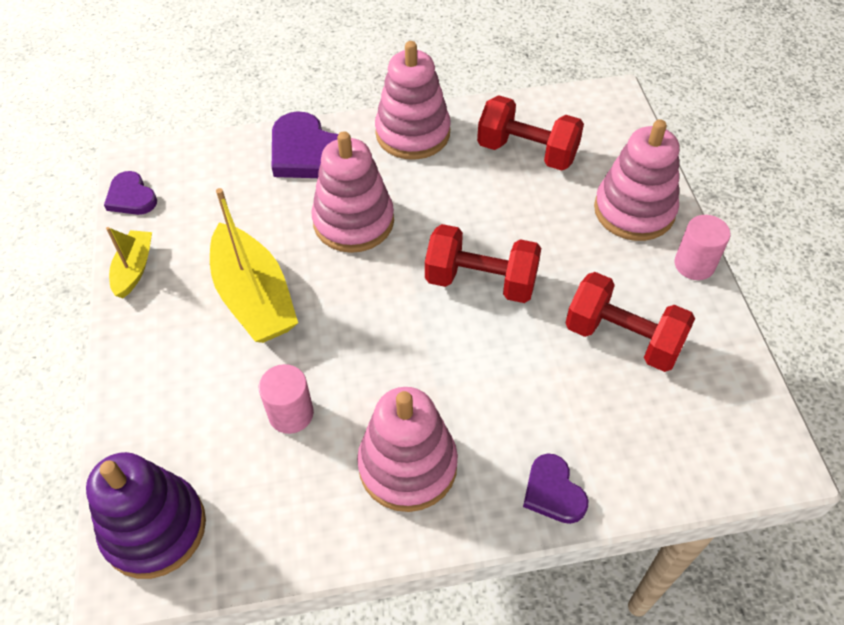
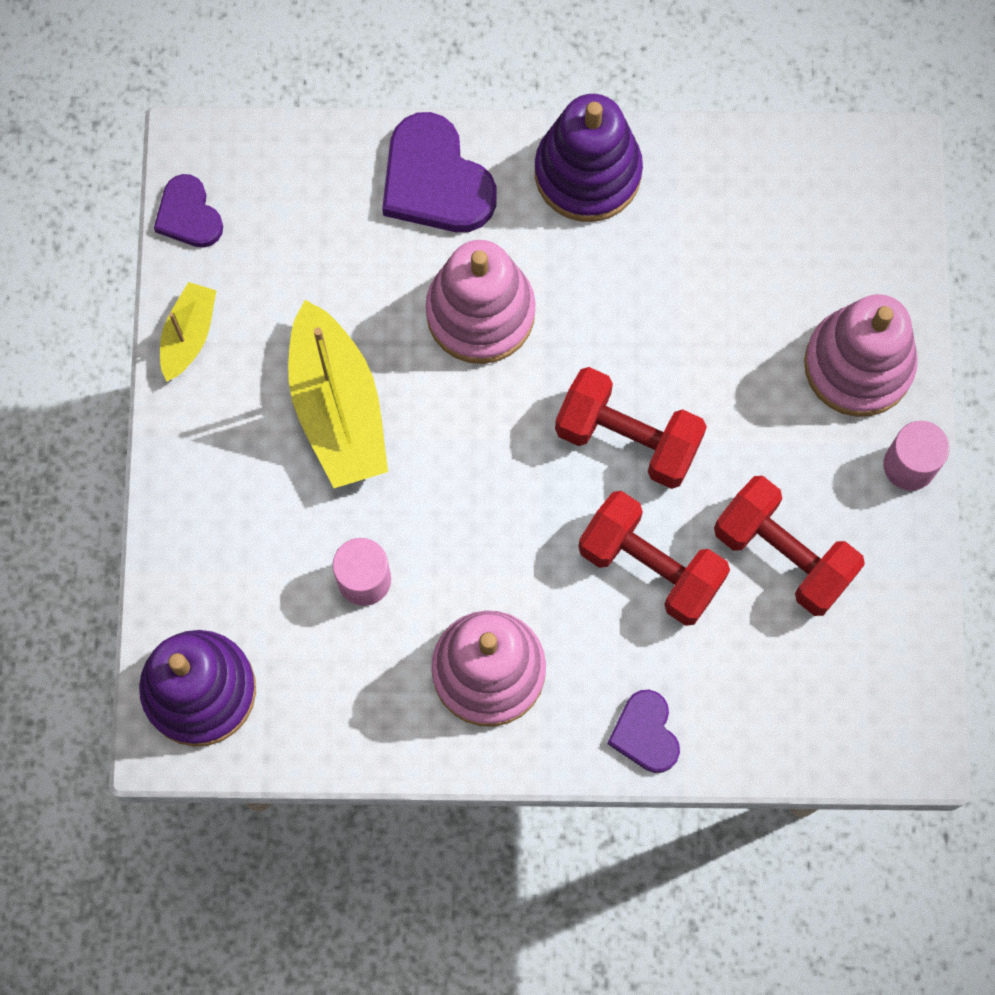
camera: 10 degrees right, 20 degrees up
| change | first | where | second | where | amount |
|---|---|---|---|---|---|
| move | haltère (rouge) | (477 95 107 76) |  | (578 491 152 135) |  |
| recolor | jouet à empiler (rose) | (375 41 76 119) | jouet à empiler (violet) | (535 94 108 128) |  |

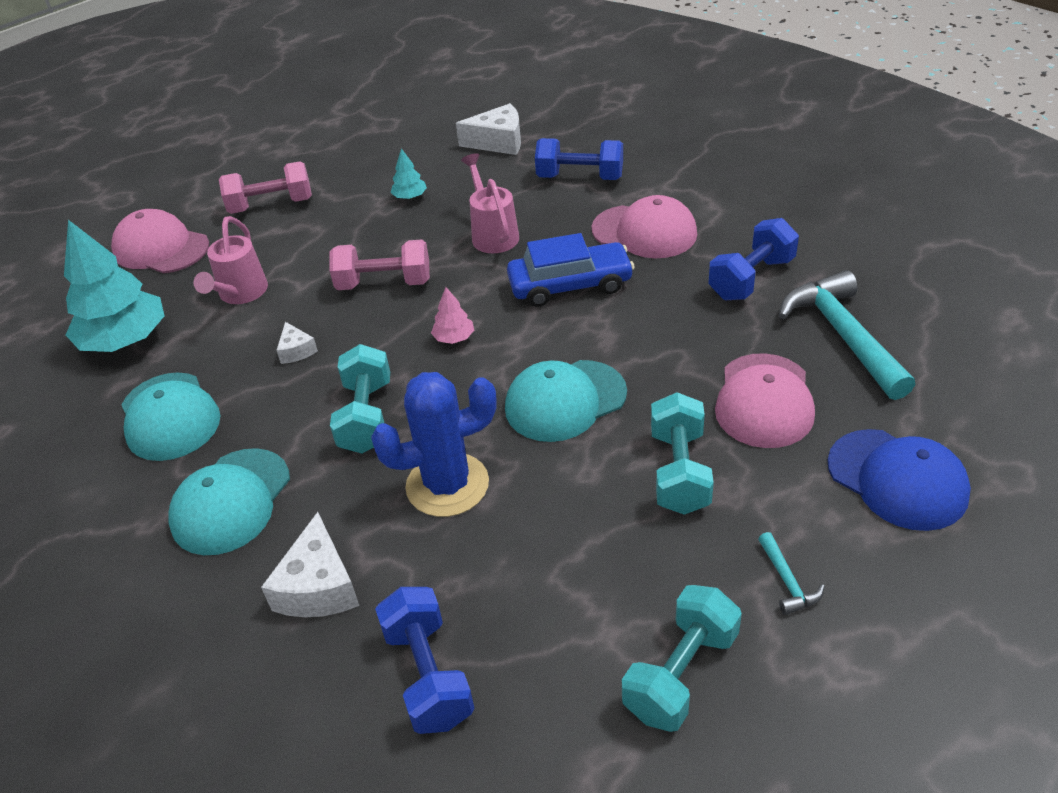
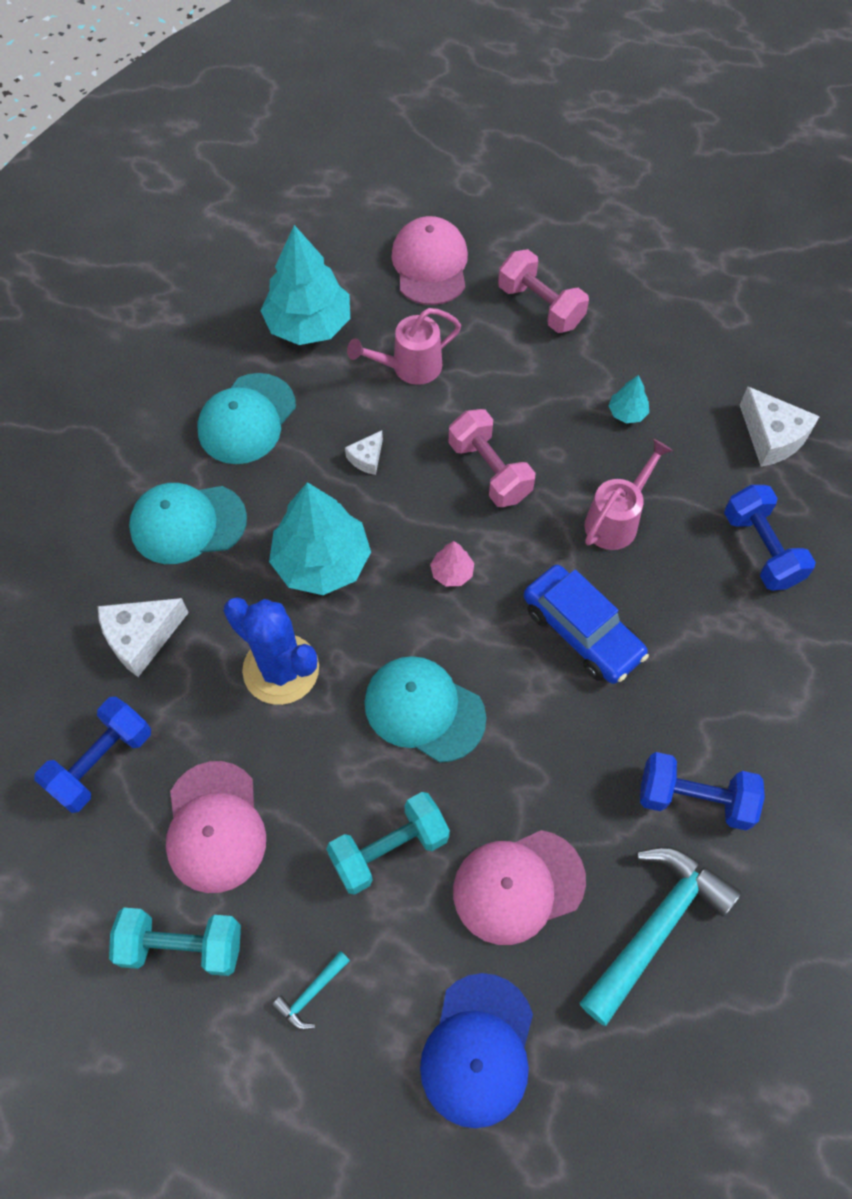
camera: 55 degrees right, 20 degrees up
| change | first | where | second | where | amount |
|---|---|---|---|---|---|
| move | casquette (rose) | (591 195 106 63) |  | (166 761 100 132) |  |
| replace | haltère (turquoise) | (330 344 60 110) | arbre (turquoise) | (269 482 102 113) |  |

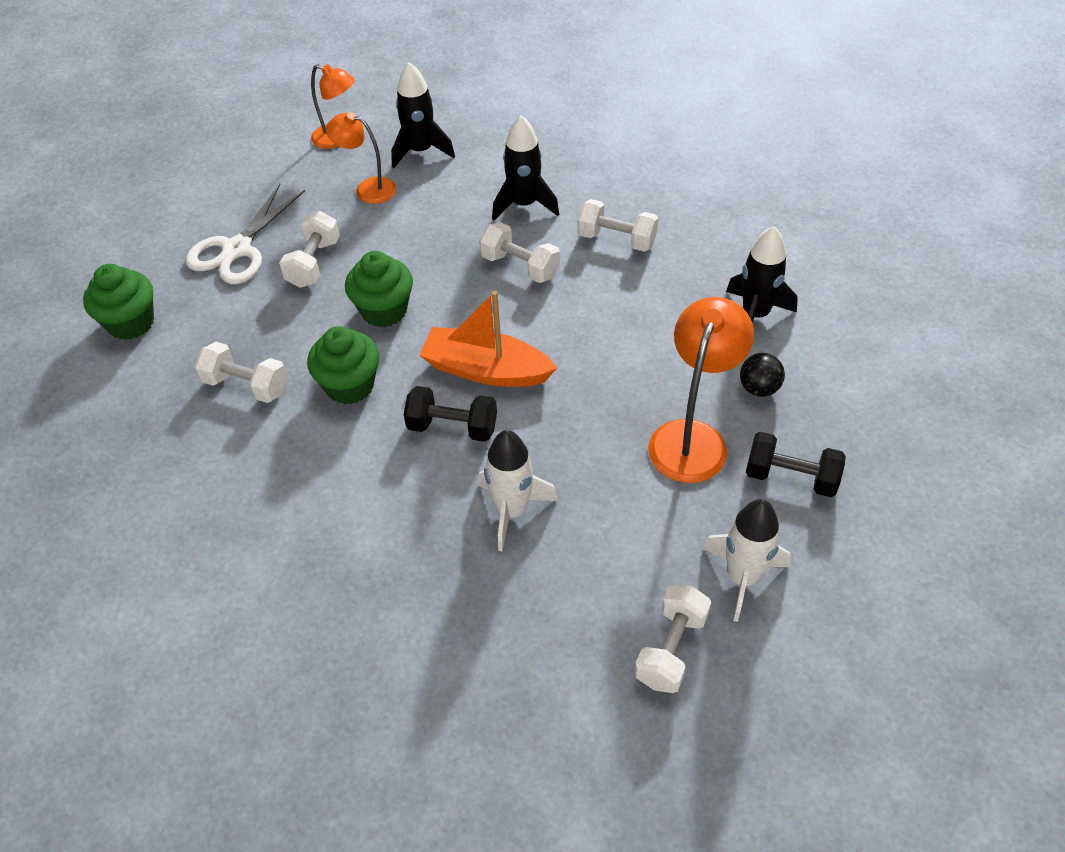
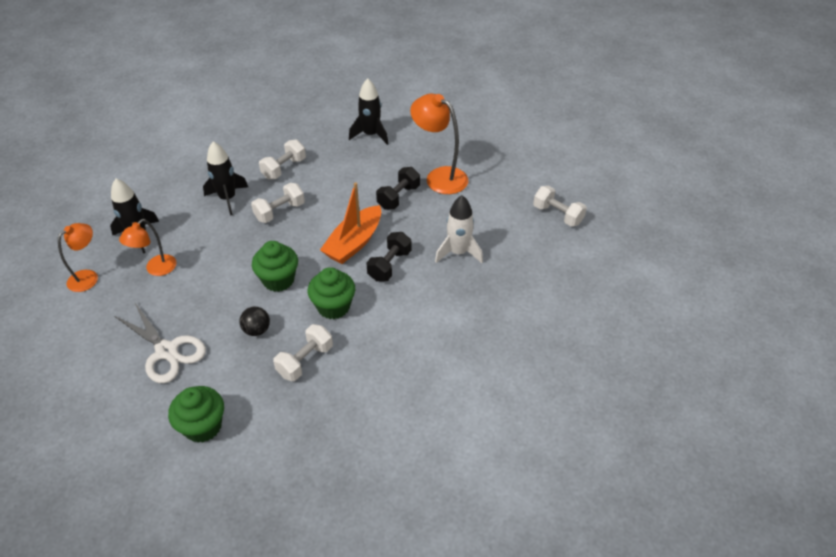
camera: 75 degrees left, 5 degrees down
| change | first | where | second | where | amount |
|---|---|---|---|---|---|
| delete | haltère (blanc) | (279 211 61 77) |  |  |  |
| delete | fusée (blanc) | (703 499 88 123) |  |  |  |
| move | balle (noir) | (740 353 45 44) |  | (240 307 30 29) |  |
| move | haltère (noir) | (746 432 100 65) |  | (376 167 44 43) |  |

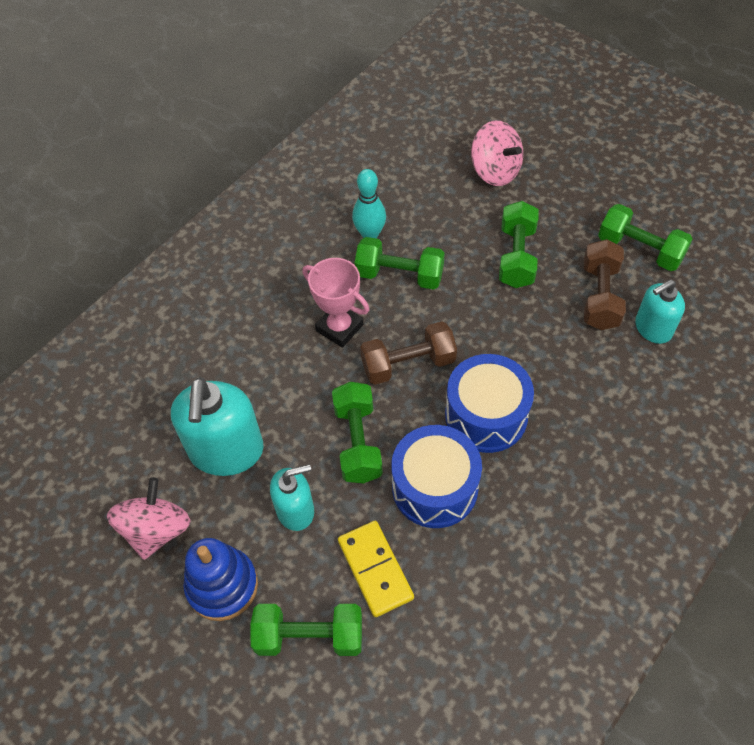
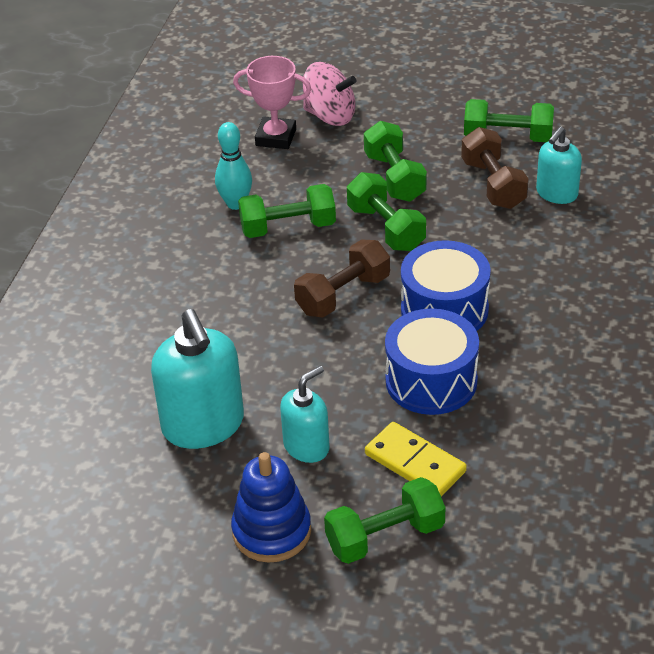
camera: 25 degrees left, 15 degrees down
| change | first | where | second | where | amount |
|---|---|---|---|---|---|
| delete | toupie (rose) | (107 477 84 83) |  |  |  |
| move | trophée (rose) | (302 258 67 90) |  | (233 56 79 93) |  |
| move | haltère (vert) | (332 382 51 101) |  | (347 172 79 79) |  |

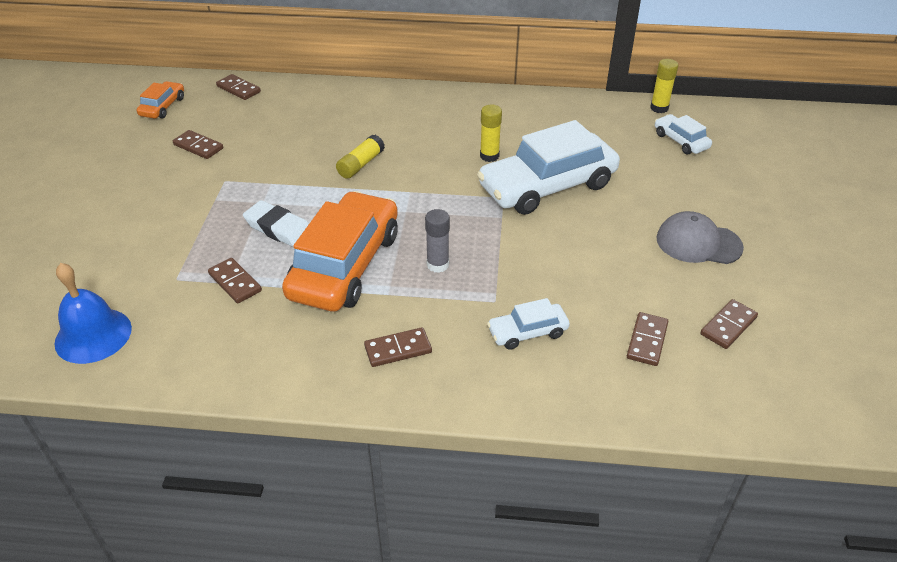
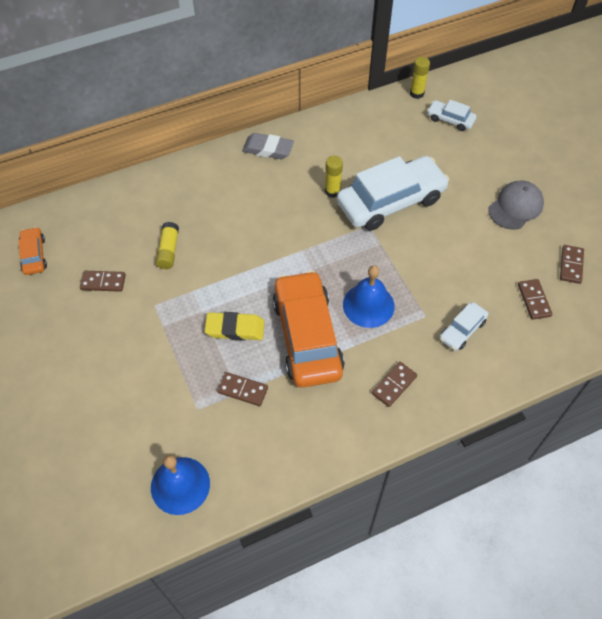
camera: 30 degrees left, 15 degrees up
| change | first | where | second | where | amount |
|---|---|---|---|---|---|
| delete | domino (marron) | (216 74 45 26) |  |  |  |
| insert |  |  | gomme (gris) | (242 133 52 26) |  |
| move | bâton de colle (jaune) | (336 134 49 45) |  | (156 222 23 47) |  |
| replace | bâton de colle (gris) | (425 209 25 64) | cloche (bleu) | (343 265 52 63) |  |
| recolor | gomme (blanc) | (243 200 66 47) | gomme (jaune) | (205 312 60 29) |  |
| rotate | voiture (blanc) | (477 120 143 95) |  | (337 156 112 75) | 150 degrees counterclockwise |
| rotate | casquette (gris) | (656 211 88 53) |  | (488 180 56 50) | 150 degrees clockwise |

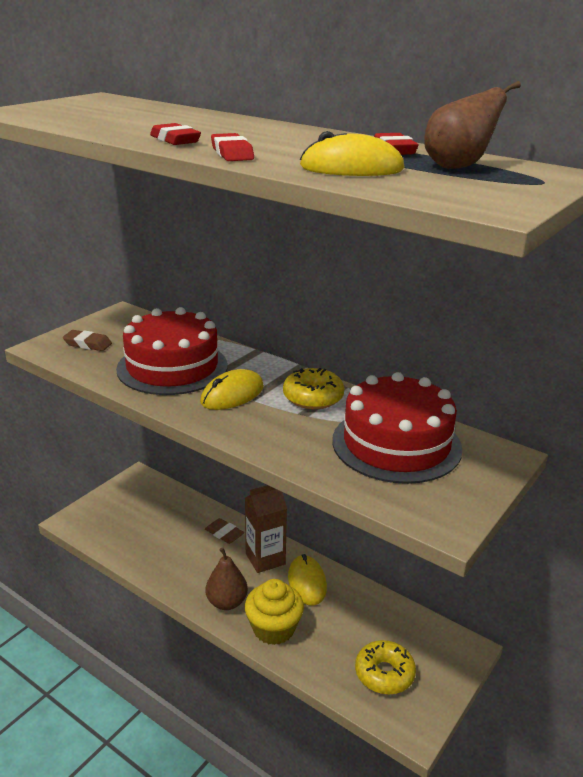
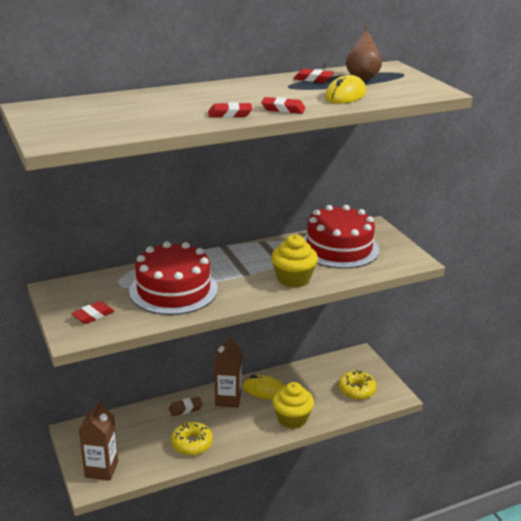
camera: 60 degrees left, 0 degrees up
| change | first | where | second | where | amount |
|---|---|---|---|---|---|
| delete | souris (jaune) | (200 369 64 41) |  |  |  |
| delete | poire (marron) | (206 547 42 63) |  |  |  |
| insert |  |  | brique de lait (marron) | (79 400 39 81) |  |
| insert |  |  | muffin (jaune) | (271 235 47 53) |  |
| move | beignet (jaune) | (283 368 61 41) |  | (171 422 42 33) |  |
| recolor | gomme (marron) | (63 330 49 21) | gomme (rouge) | (71 301 44 23) |  |

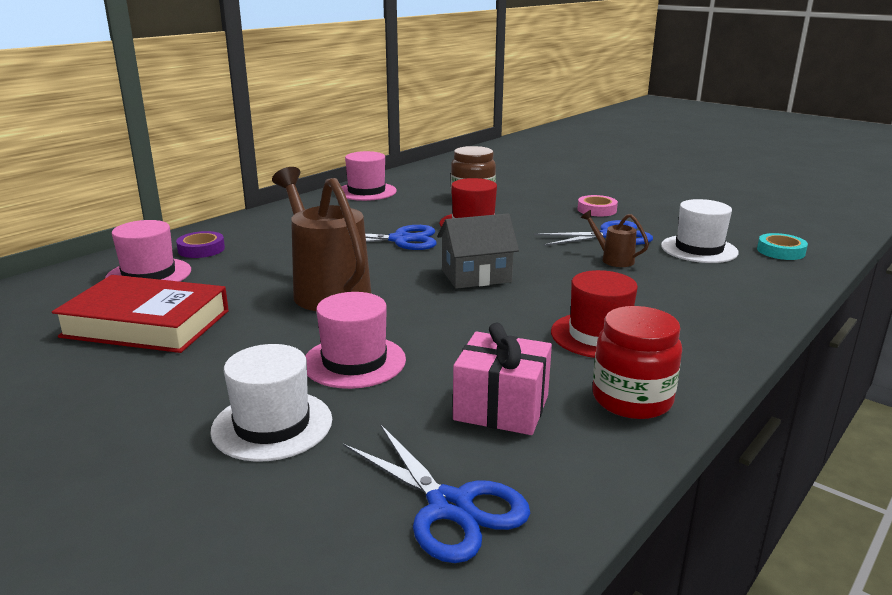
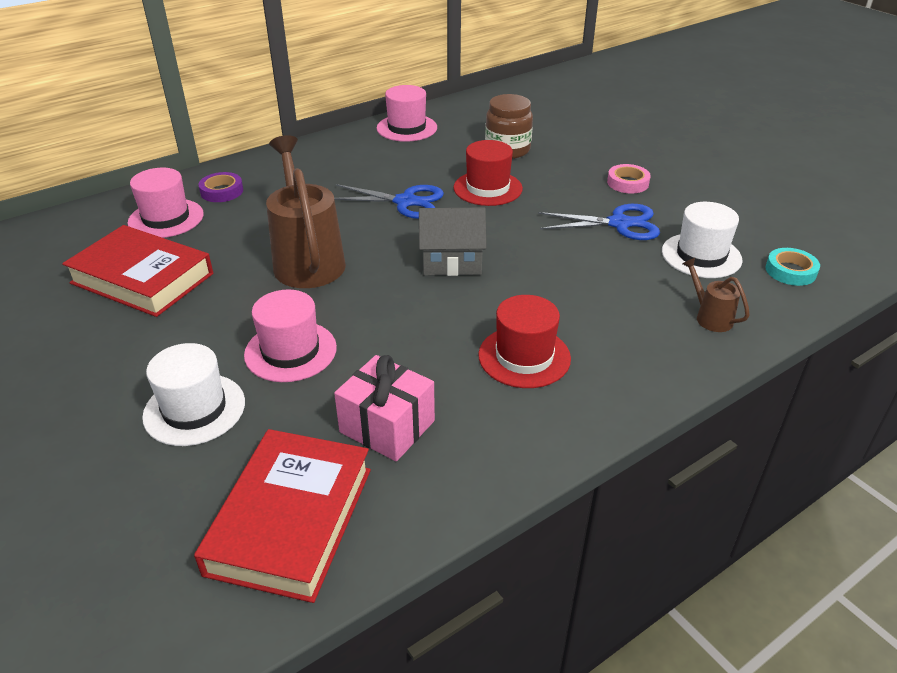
camera: 15 degrees right, 15 degrees up
| change | first | where | second | where | amount |
|---|---|---|---|---|---|
| delete | bocal (rouge) | (592 306 90 113) |  |  |  |
| move | arrosoir (marron) | (581 210 68 57) |  | (682 258 68 74) |  |
| replace | ciseaux (bleu) | (343 424 187 139) | livre (rouge) | (194 429 177 174) |  |

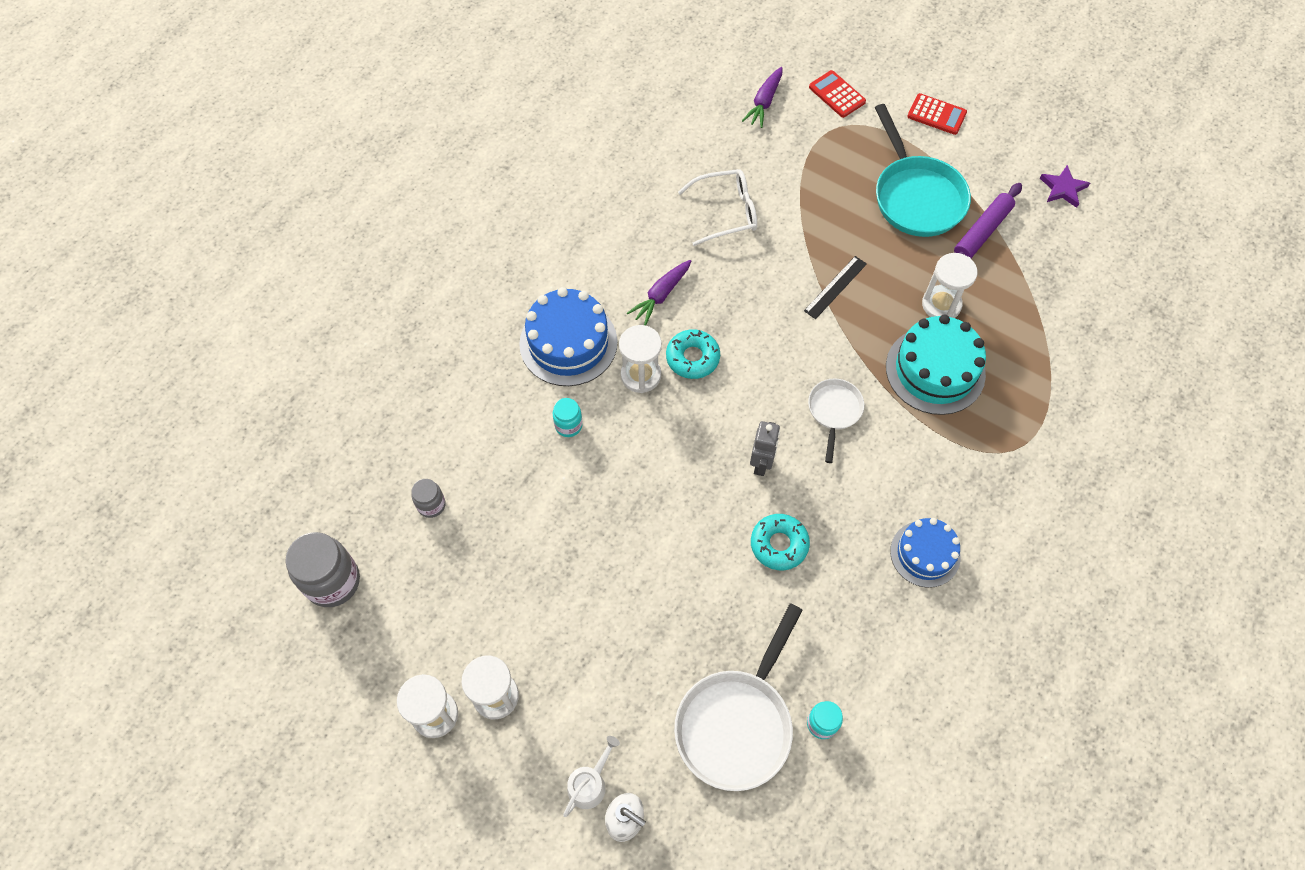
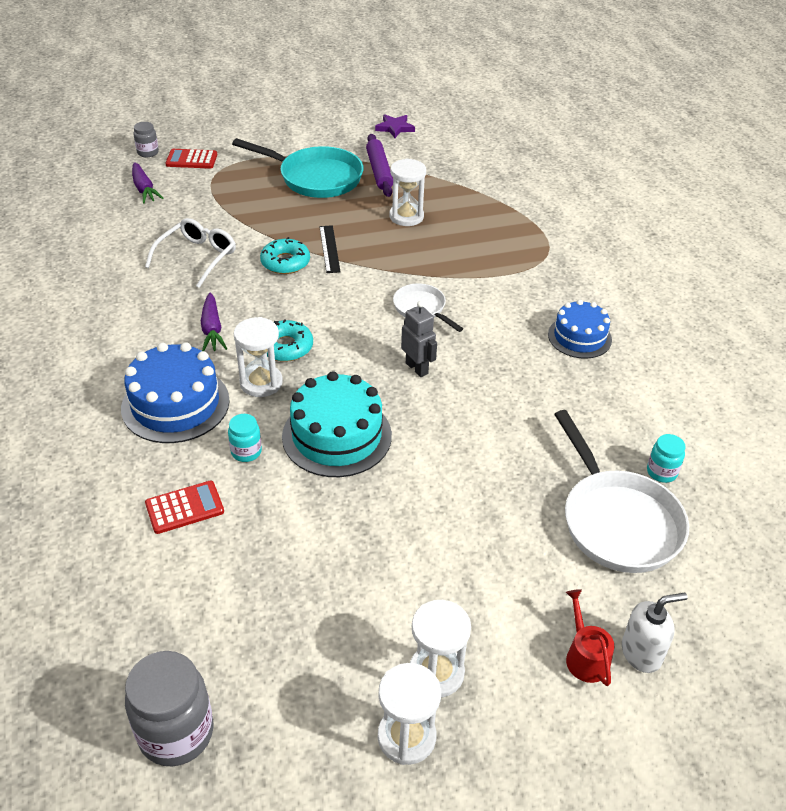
camera: 50 degrees left, 20 degrees down
| change | first | where | second | where | amount |
|---|---|---|---|---|---|
| move | bocal (gris) | (411 479 35 39) |  | (133 122 26 35) |  |
| move | beignet (turquoise) | (751 514 59 56) |  | (260 237 50 37) |  |
| move | gâteau (turquoise) | (886 314 100 101) |  | (282 371 110 106) |  |
| move | calculatrice (rouge) | (907 93 60 42) |  | (145 481 79 53) |  |
| recolor | arrosoir (blanc) | (563 736 57 81) | arrosoir (rouge) | (566 589 48 97) |  |

